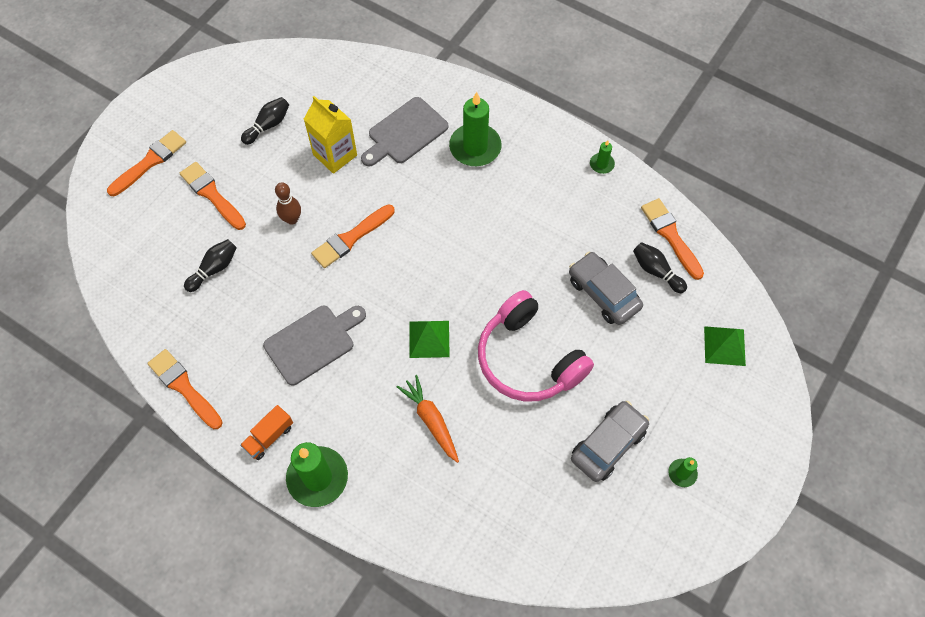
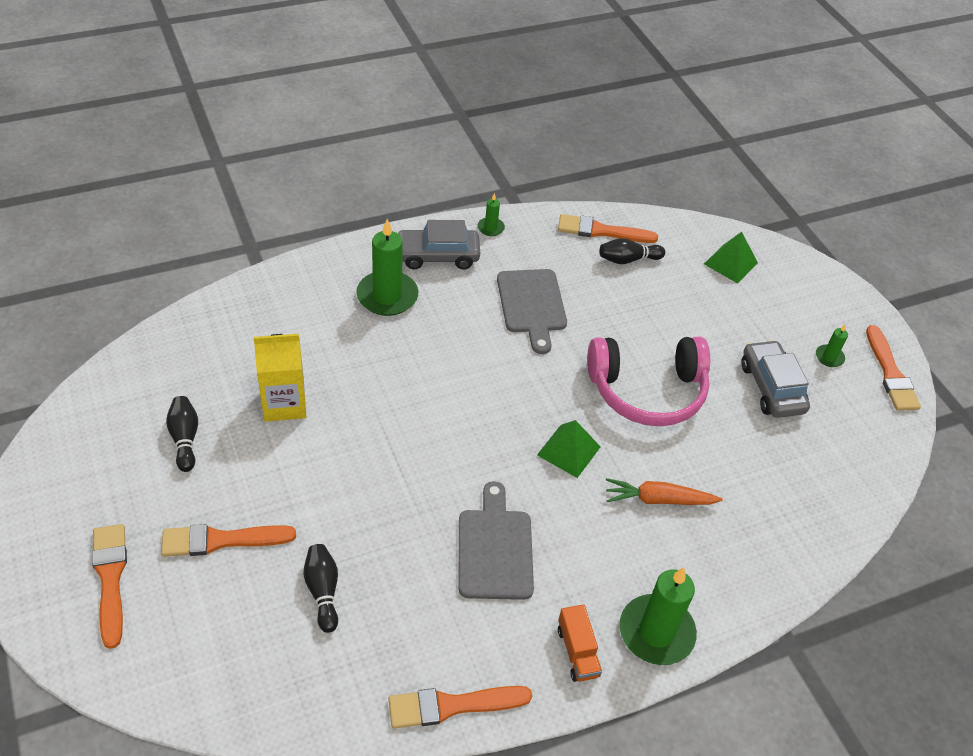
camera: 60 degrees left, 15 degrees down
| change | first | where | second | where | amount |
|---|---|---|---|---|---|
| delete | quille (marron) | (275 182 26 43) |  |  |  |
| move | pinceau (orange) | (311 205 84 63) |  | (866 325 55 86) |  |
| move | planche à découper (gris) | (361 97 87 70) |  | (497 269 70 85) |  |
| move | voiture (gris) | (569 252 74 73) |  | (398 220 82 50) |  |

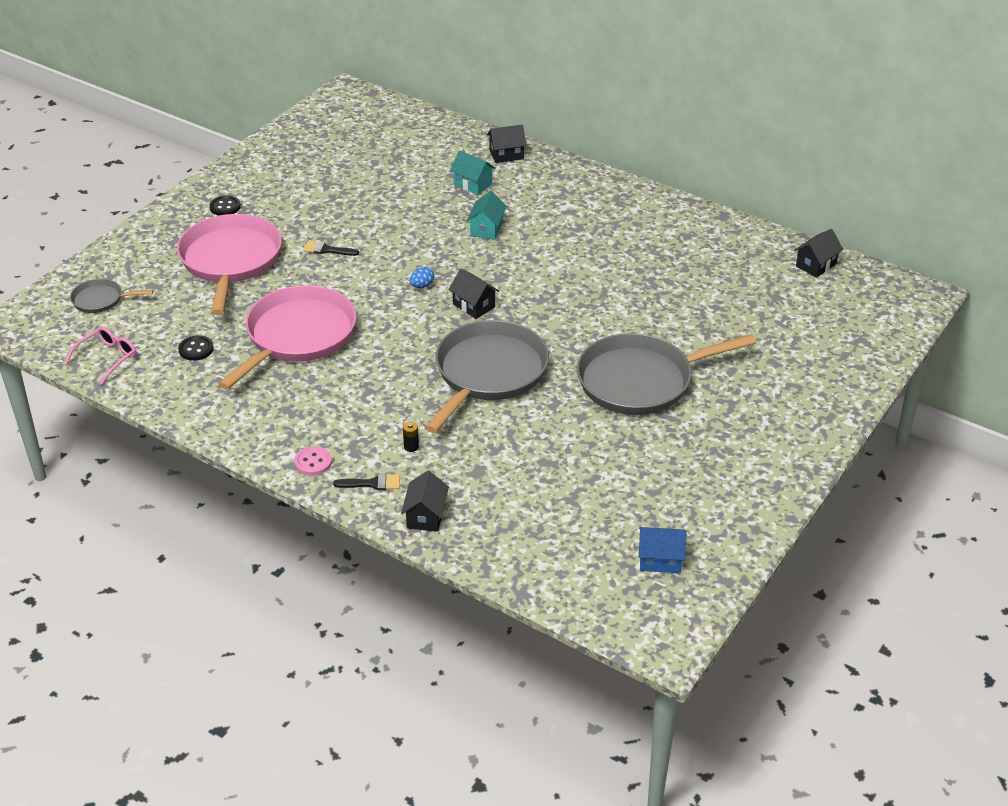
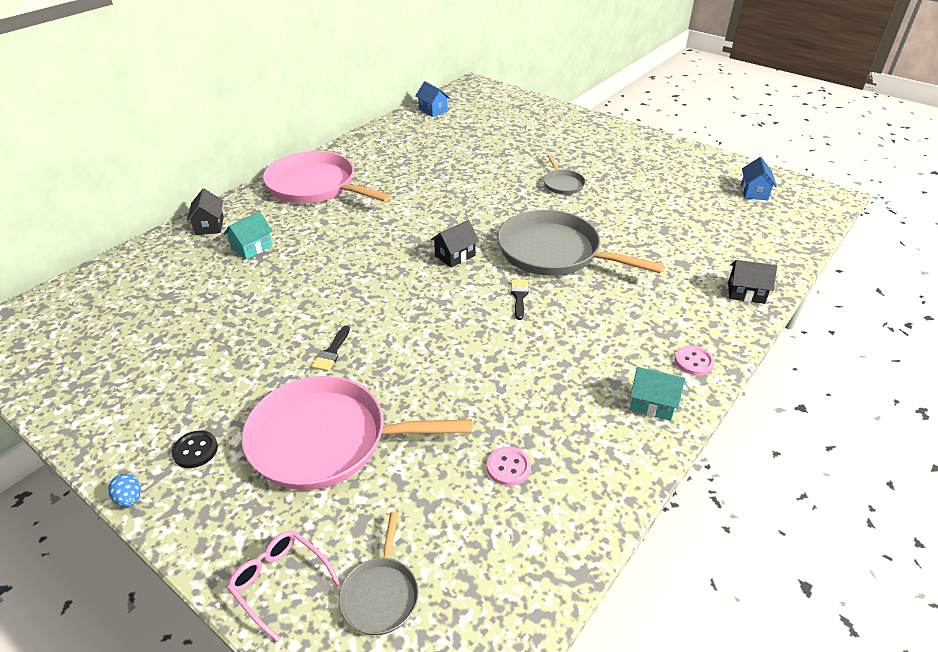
camera: 85 degrees left, 0 degrees up
| change | first | where | second | where | amount |
|---|---|---|---|---|---|
| delete | pile (noir) | (403 422 16 30) |  |  |  |
| move | lunettes (rose) | (64 327 73 58) |  | (227 530 114 113) |  |
| move | poêle (rose) | (218 285 138 105) |  | (263 151 128 52) |  |
| move | pinceau (noir) | (333 474 67 16) |  | (511 280 17 40) |  |
| move | œuf (bleu) | (410 267 24 21) |  | (108 473 33 34) |  |
| move | maison (turquoise) | (466 191 41 49) |  | (630 367 55 54) |  |
| recolor | bouton (noir) | (178 335 36 26) | bouton (rose) | (487 447 44 39) |  |
| recolor | maison (noir) | (794 229 49 49) | maison (bleu) | (415 82 35 35) |  |
| resize | poêle (gris) | (577 333 180 82) |  | (543 155 43 40) | x0.47 |

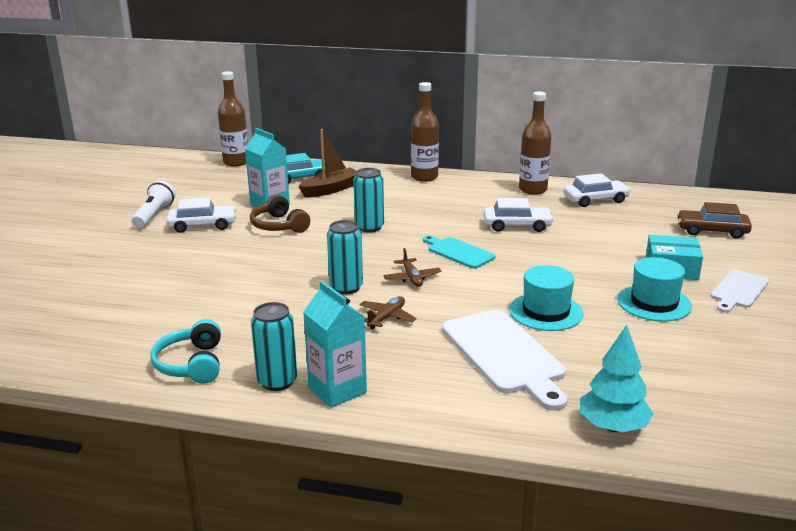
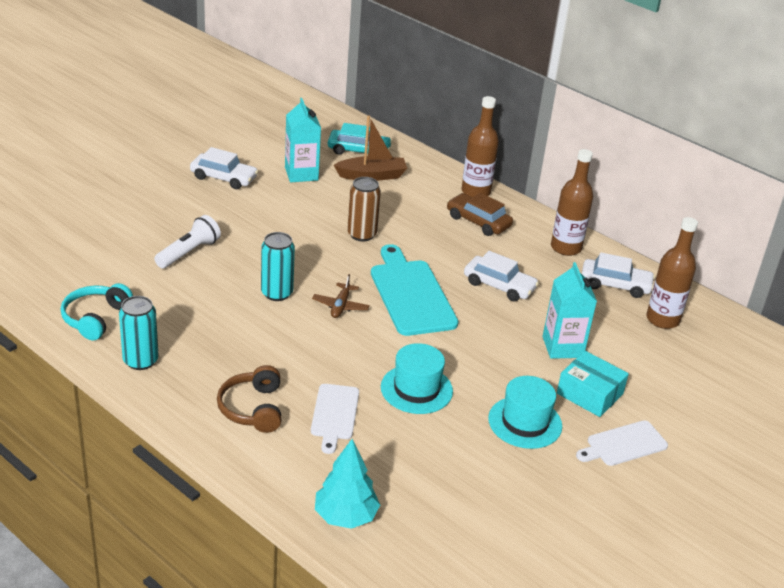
camera: 25 degrees right, 10 degrees up
| change | first | where | second | where | amount |
|---|---|---|---|---|---|
| delete | avion (marron) | (359 296 57 33) |  |  |  |
| move | lampe de poche (blanc) | (131 180 44 48) |  | (154 215 67 54) |  |
| move | bouteille (marron) | (218 71 30 95) |  | (646 217 52 112) |  |
| move | casque audio (marron) | (250 195 60 38) |  | (217 365 64 68) |  |
| move | brique de lait (turquoise) | (303 281 64 127) |  | (543 262 54 97) |  |
| move | voiture (marron) | (677 202 75 37) |  | (447 193 66 43) |  |
| recolor | canette (turquoise) | (353 168 31 64) | canette (marron) | (347 177 34 64) |  |
| resize | planche à découper (turquoise) | (423 235 72 34) |  | (371 244 87 92) | x1.70 |
| resize | planche à découper (blanc) | (442 310 125 101) |  | (311 384 48 70) | x0.59 |

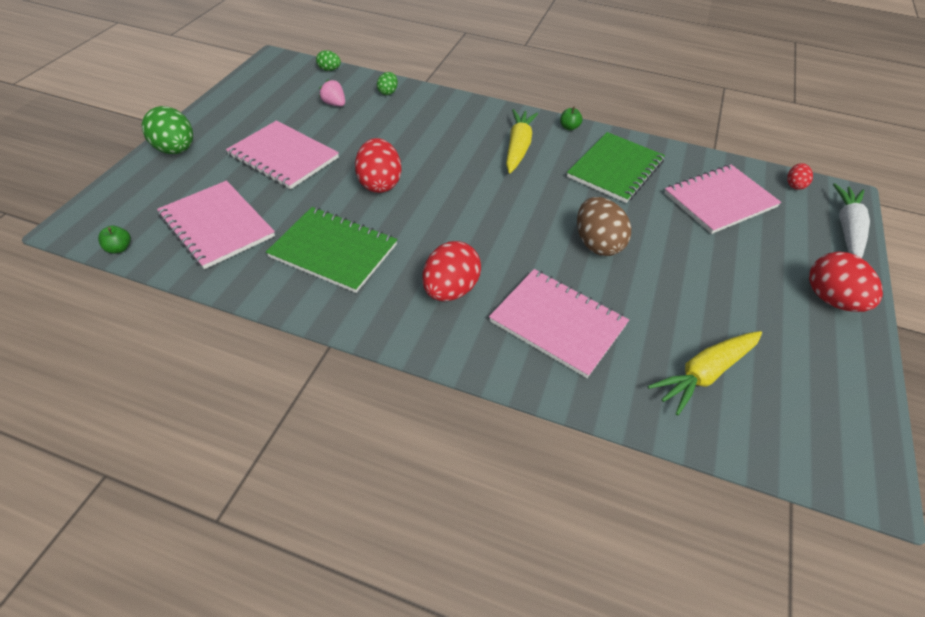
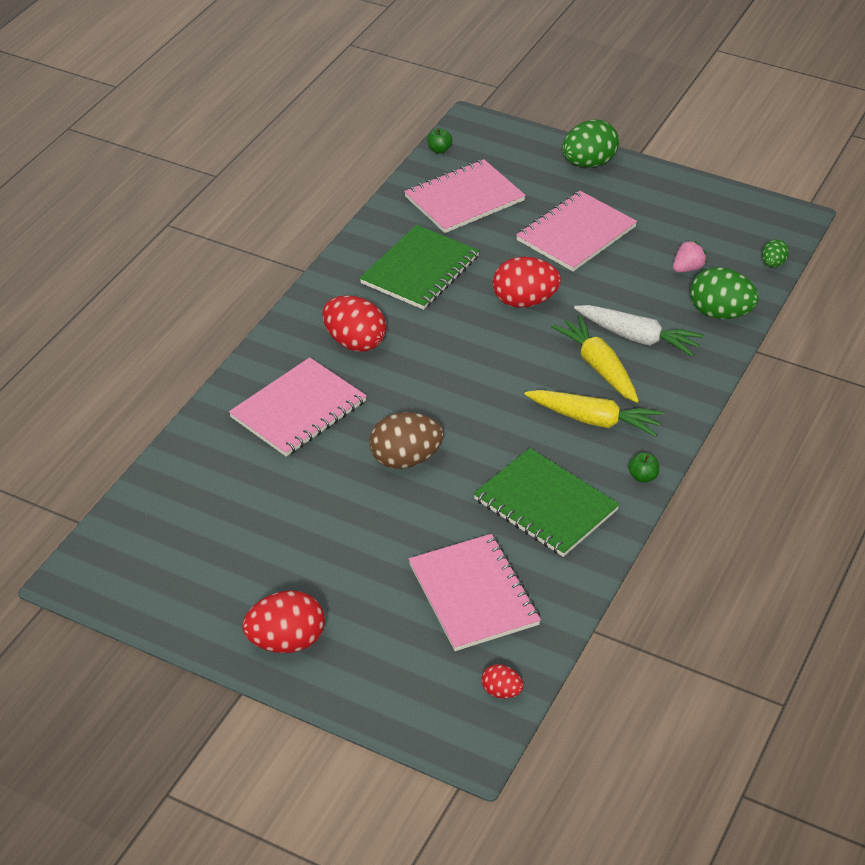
camera: 100 degrees right, 5 degrees down
| change | first | where | second | where | amount |
|---|---|---|---|---|---|
| move | carotte (jaune) | (648 331 114 84) |  | (551 315 88 88) |  |
| move | carotte (blanc) | (833 183 37 75) |  | (574 305 130 52) |  |
| resize | œuf (vert) | (377 72 21 23) |  | (690 267 69 52) | x1.92 |

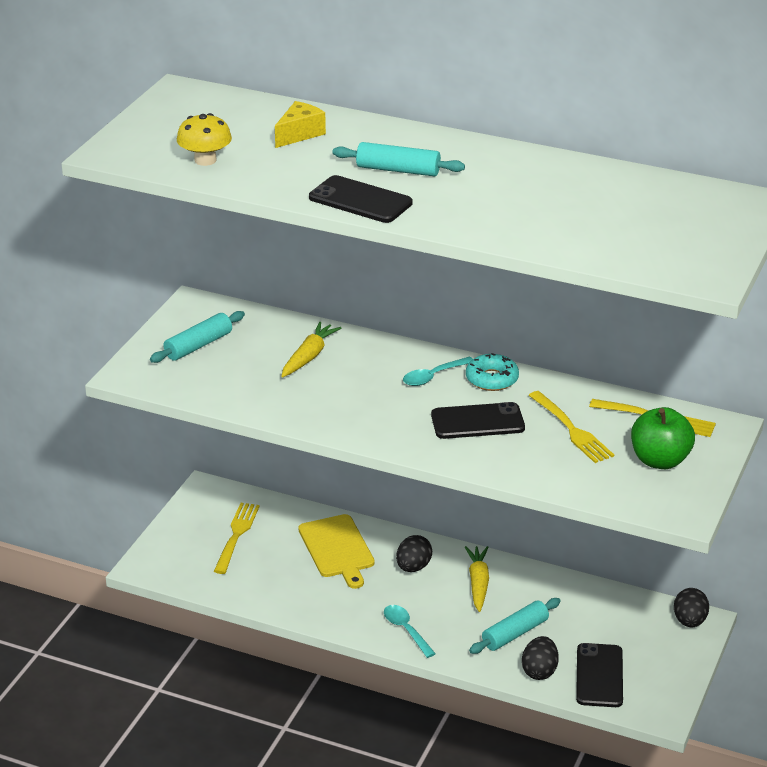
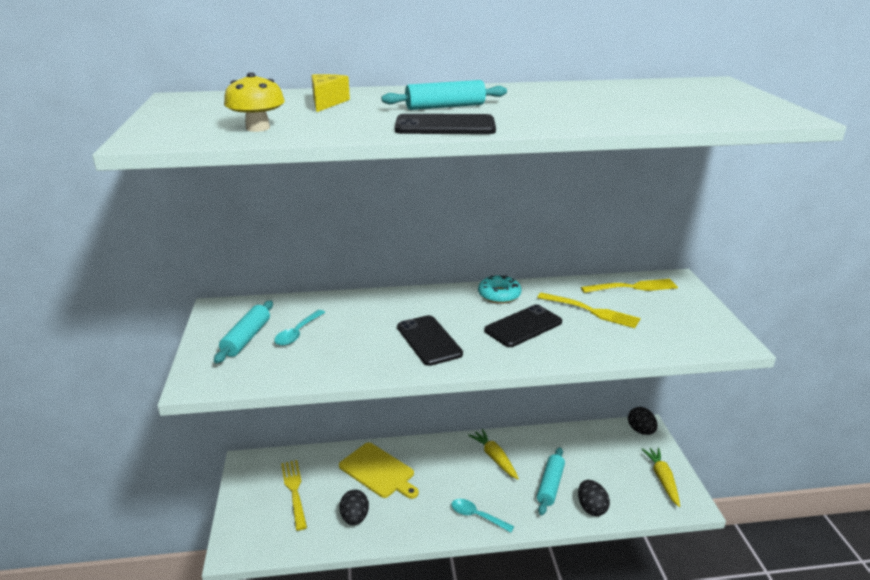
camera: 30 degrees left, 5 degrees down
| change | first | where | second | where | amount |
|---|---|---|---|---|---|
| delete | pomme (vert) | (631 407 64 62) |  |  |  |
| move | carotte (jaune) | (281 322 60 55) |  | (641 447 39 60) |  |
| move | œuf (noir) | (396 535 36 37) |  | (339 490 30 35) |  |
| move | cuillère (turquoise) | (403 357 70 29) |  | (274 310 51 36) |  |
| move | téléphone (noir) | (576 643 47 64) |  | (397 315 66 51) |  |

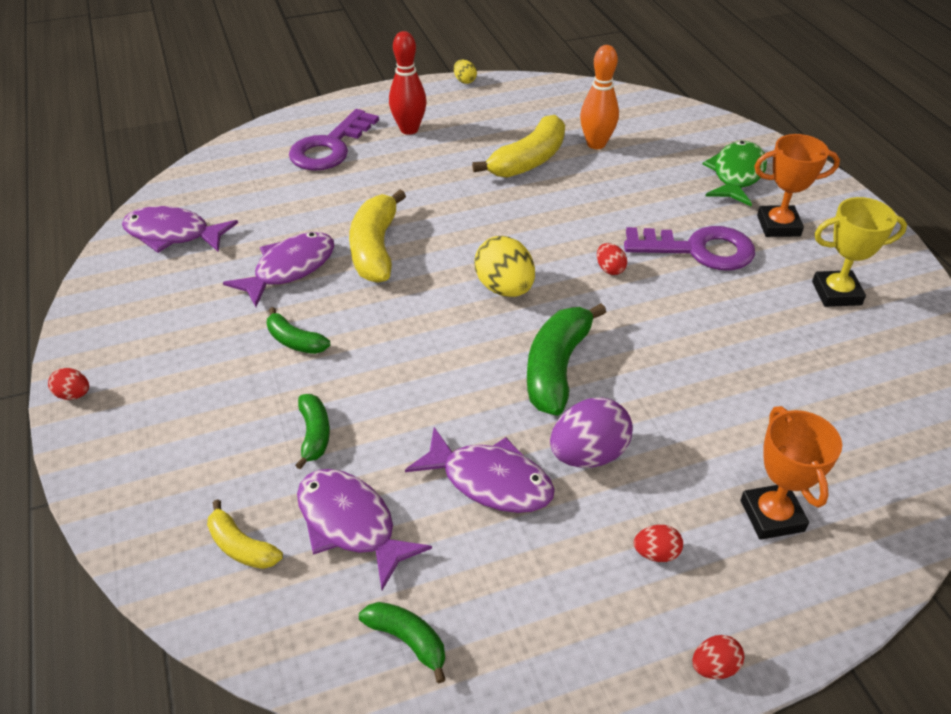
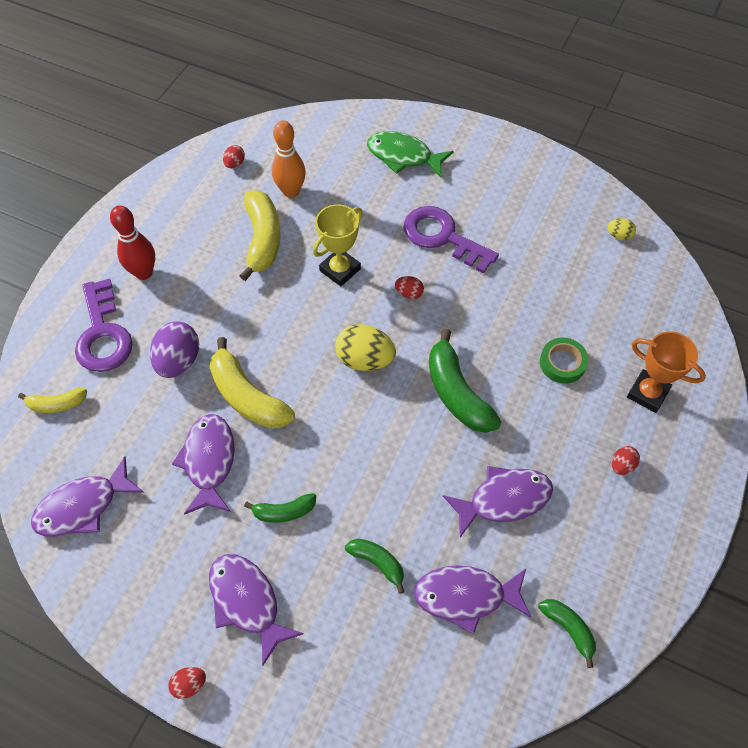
camera: 45 degrees left, 15 degrees up
| change | first | where | second | where | amount |
|---|---|---|---|---|---|
| delete | trophée (orange) | (754 134 86 103) |  |  |  |
| insert |  |  | poisson (violet) | (209 554 95 112) |  |
| insert |  |  | ruban adhésif (vert) | (540 338 48 46) |  |
| move | banane (jaune) | (207 500 76 69) |  | (18 388 69 25) |  |
| move | œuf (jaune) | (454 60 23 24) |  | (607 218 29 22) |  |
| move | œuf (violet) | (550 397 83 71) |  | (150 321 49 57) |  |
| move | œuf (rouge) | (692 635 52 44) |  | (223 145 22 23) |  |
| move | trophée (jaune) | (812 197 95 110) |  | (313 204 50 82) |  |
| rotate | banane (vert) | (359 602 87 81) |  | (538 599 58 69) | 60 degrees clockwise |
| rotate | clé (violet) | (624 226 131 45) |  | (404 206 95 68) | 105 degrees counterclockwise |
| rotate | poisson (vert) | (703 141 64 65) |  | (367 131 87 47) | 45 degrees counterclockwise |

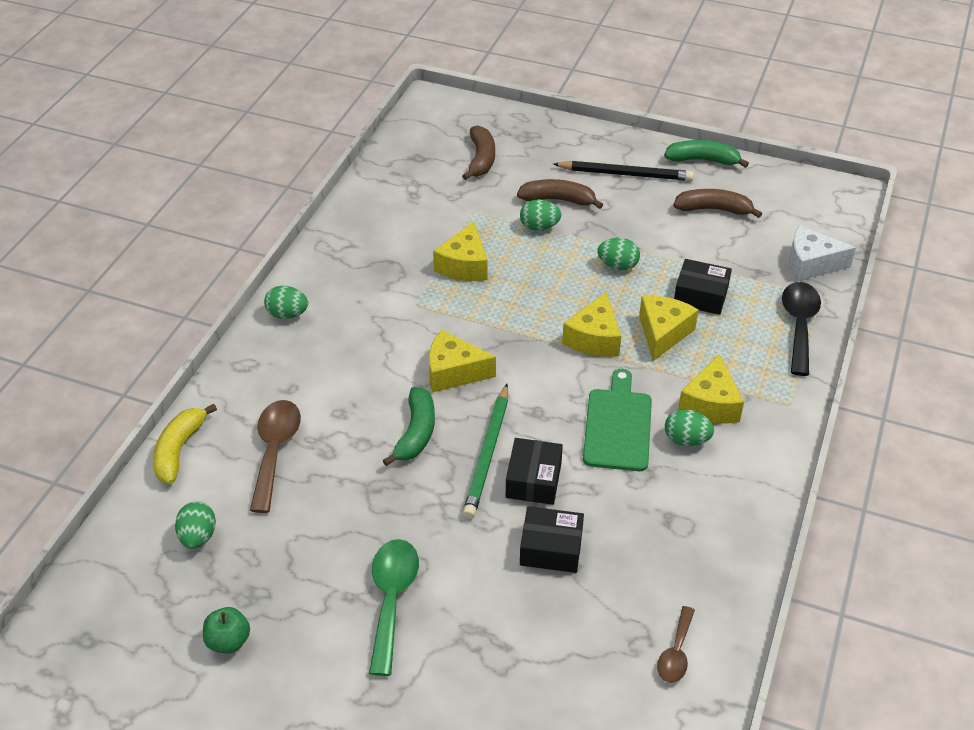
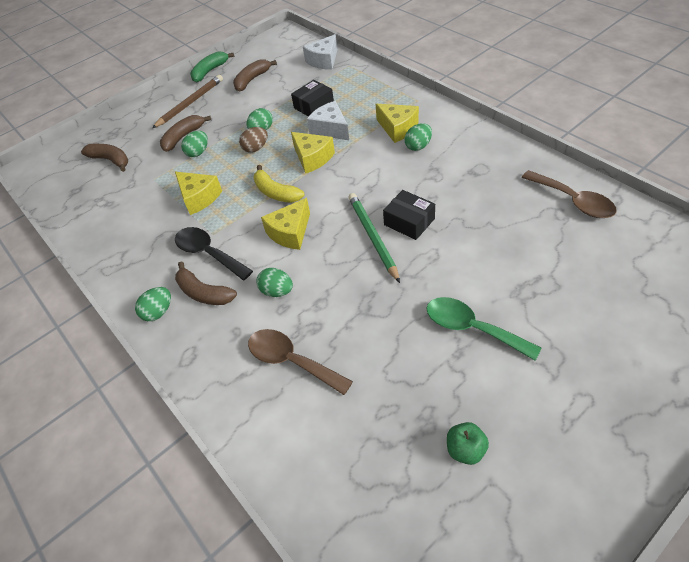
camera: 55 degrees left, 5 degrees up
| change | first | where | second | where | amount |
|---|---|---|---|---|---|
| delete | banane (vert) | (383 387 52 79) |  |  |  |
| delete | boîte (noir) | (520 506 64 67) |  |  |  |
| delete | planche à découper (vert) | (583 369 69 102) |  |  |  |
| insert |  |  | banane (marron) | (175 261 62 44) |  |
| insert |  |  | œuf (marron) | (239 127 29 26) |  |
| move | banane (jaune) | (153 404 64 80) |  | (253 165 52 38) |  |
| move | œuf (vert) | (175 501 41 48) |  | (256 268 37 29) |  |
| move | cuillère (noir) | (782 282 39 94) |  | (175 227 78 53) |  |
| recolor | crayon (noir) | (553 161 141 20) | crayon (marron) | (152 75 71 53) |  |
| recolor | fromage (jaune) | (639 296 60 65) | fromage (blanc) | (307 101 42 39) |  |
| rotate | crayon (vert) | (463 384 45 135) |  | (348 193 52 90) | 150 degrees counterclockwise |
| resize | cuillère (marron) | (657 606 38 77) |  | (521 170 96 48) | x1.68 |

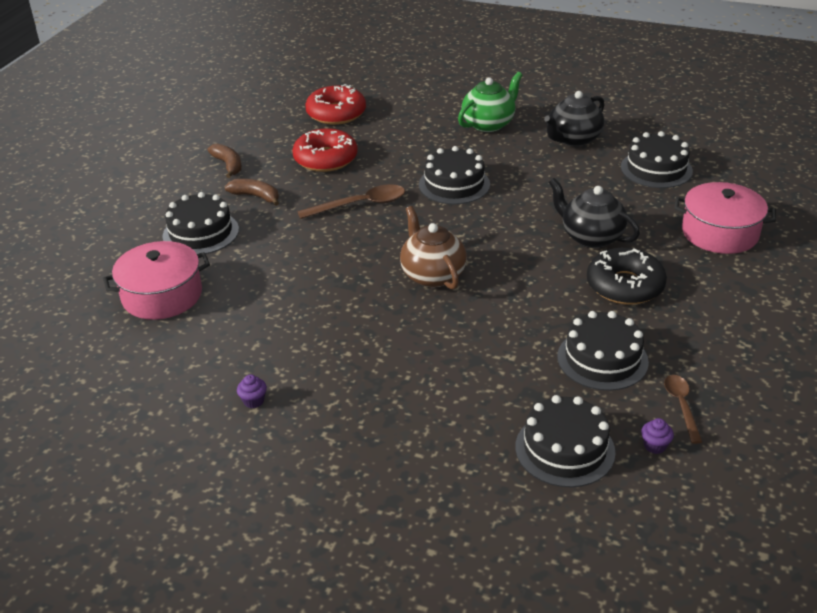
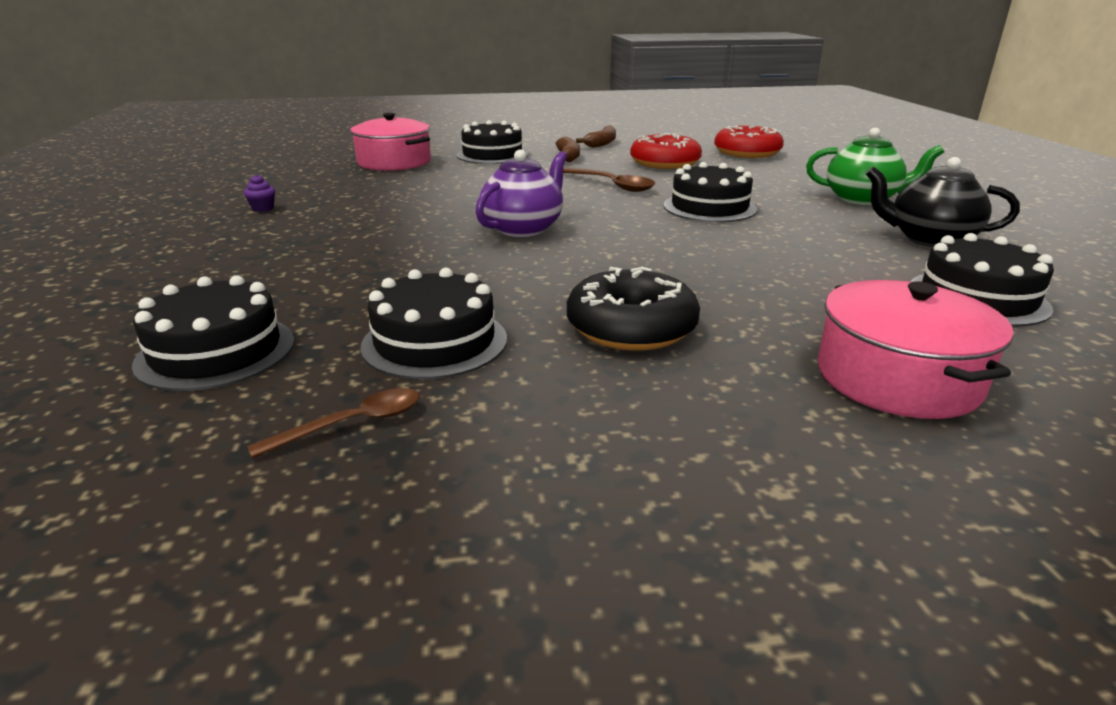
camera: 60 degrees right, 10 degrees down
| change | first | where | second | where | amount |
|---|---|---|---|---|---|
| delete | théière (noir) | (549 178 91 70) |  |  |  |
| delete | muffin (violet) | (641 418 33 36) |  |  |  |
| recolor | théière (marron) | (400 206 67 84) | théière (violet) | (475 150 92 87) |  |

